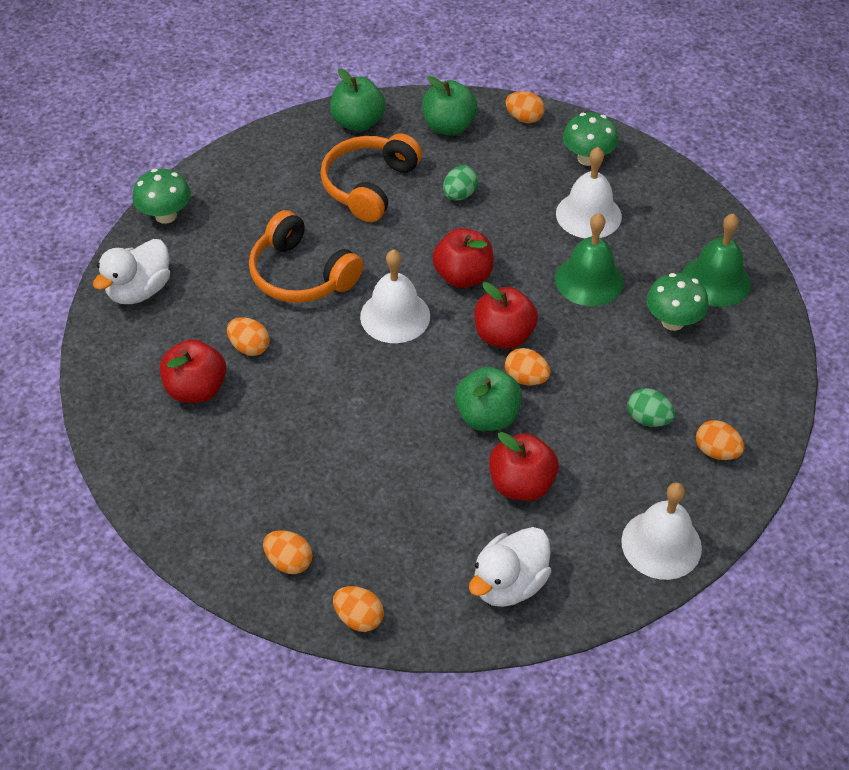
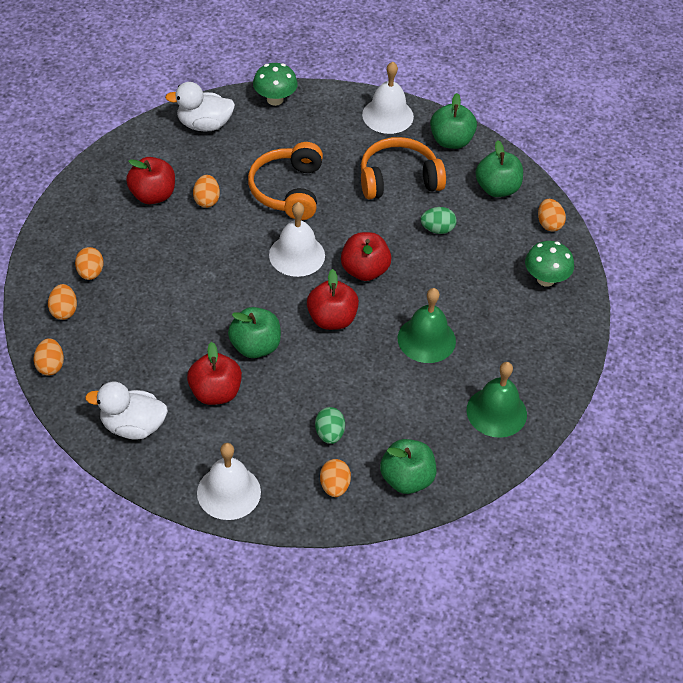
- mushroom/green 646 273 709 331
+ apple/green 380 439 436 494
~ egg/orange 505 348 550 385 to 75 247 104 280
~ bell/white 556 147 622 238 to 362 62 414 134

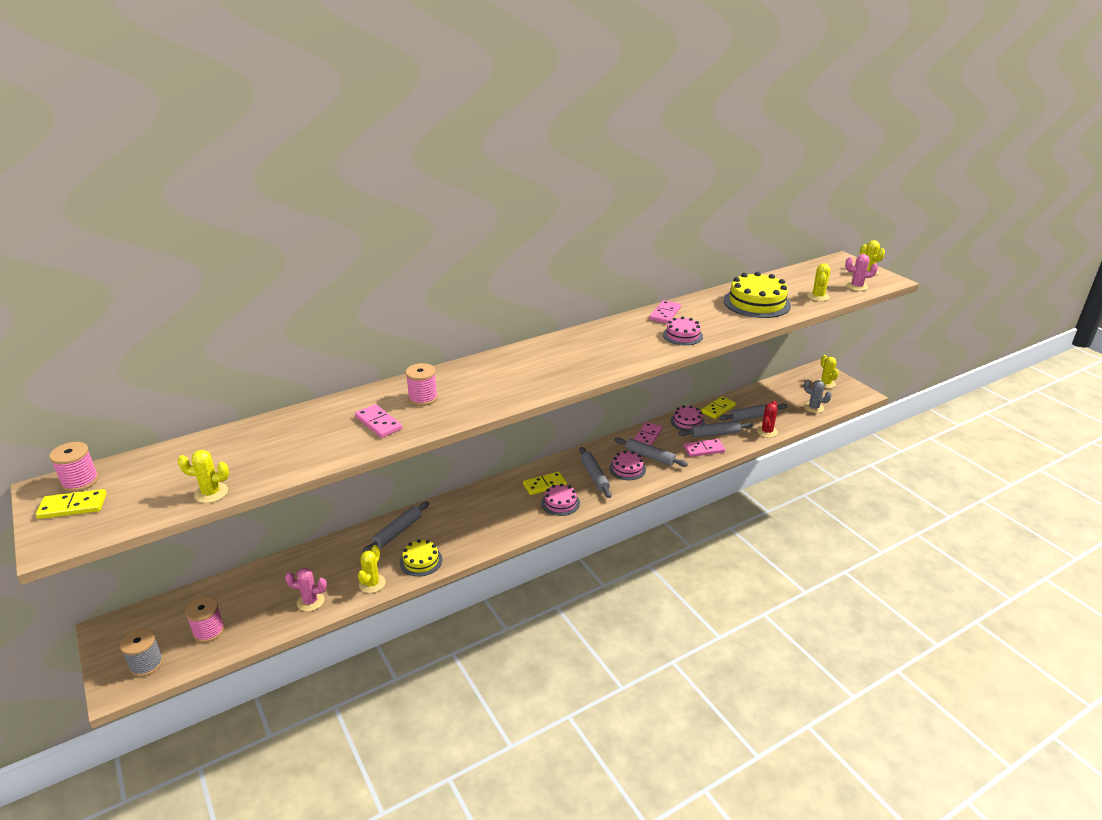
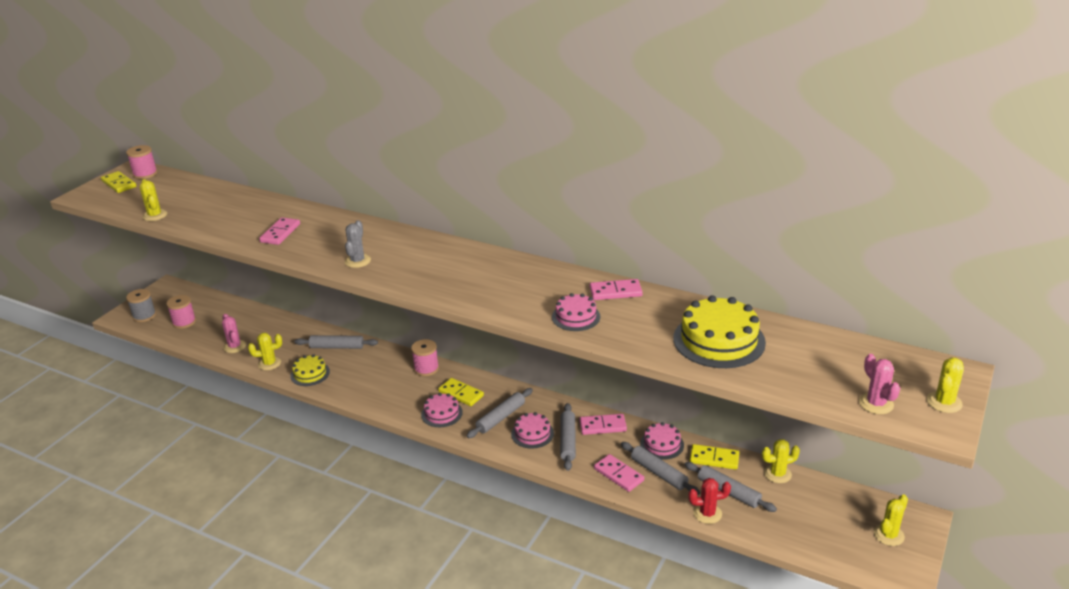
~ spool/pink 405 363 438 406 to 411 339 439 376
~ cactus/grey 804 380 832 413 to 344 220 371 268
~ cactus/yellow 807 264 830 301 to 762 439 800 483

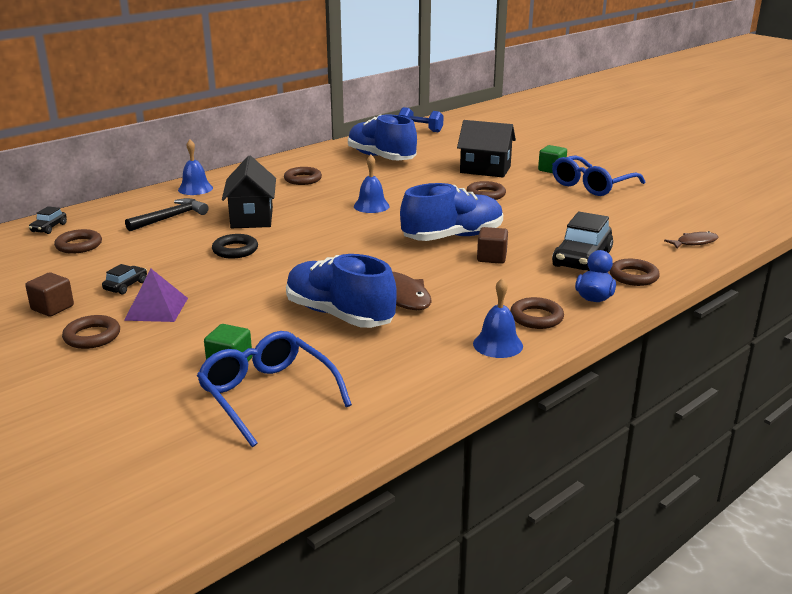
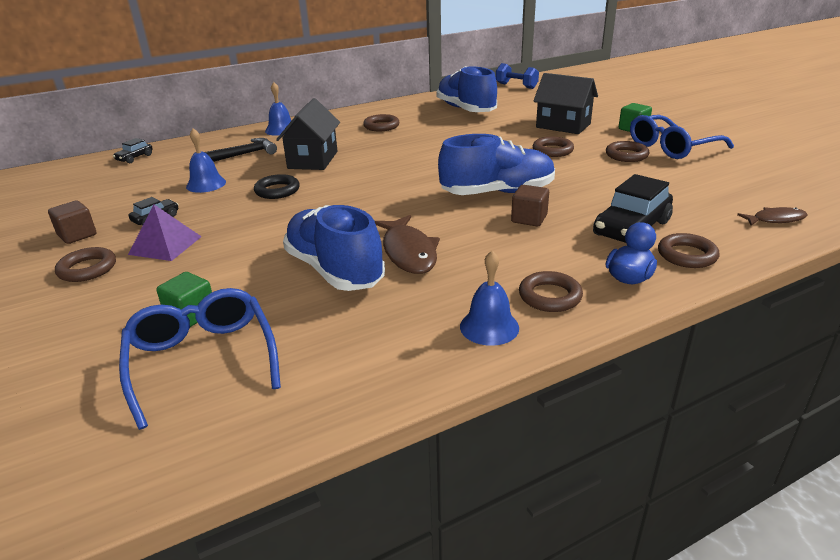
~ ring/brown 54 229 102 254 to 606 141 649 162
~ bell/blue 354 155 390 213 to 186 128 226 193

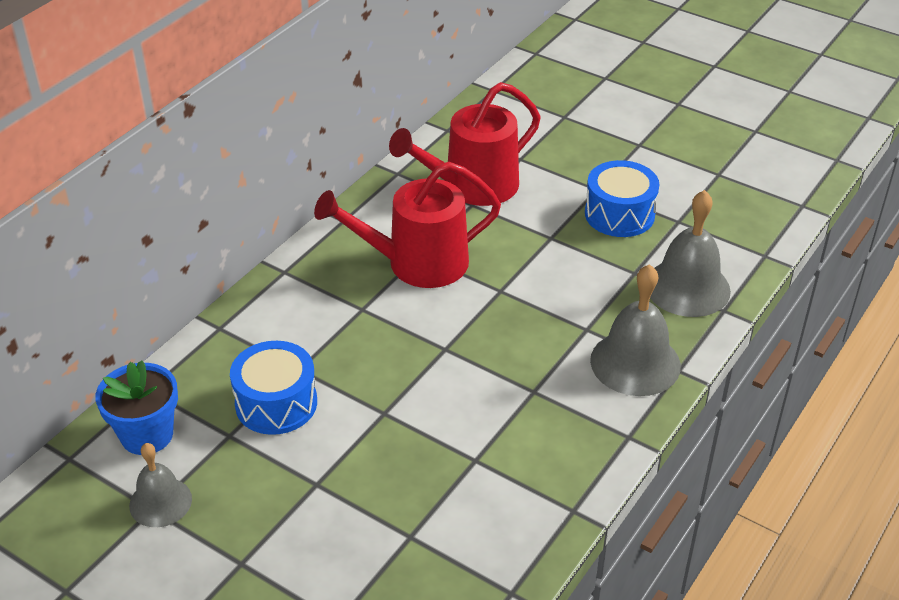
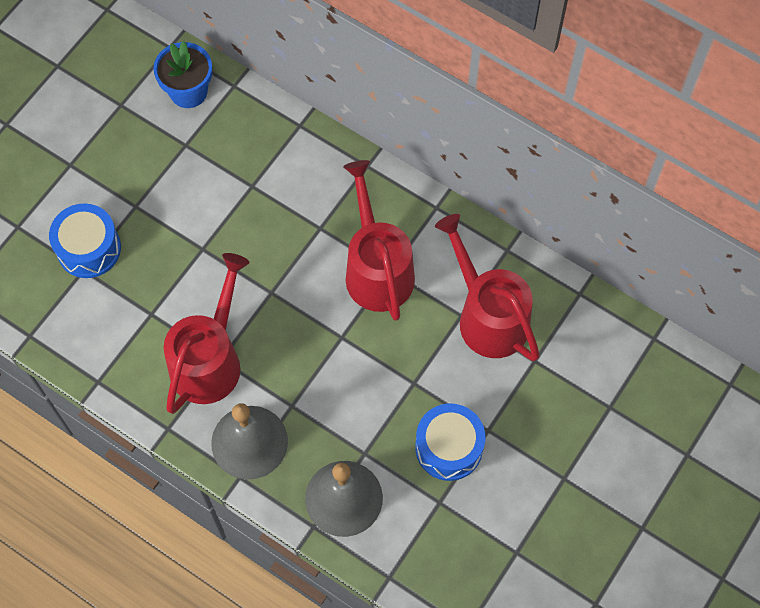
- bell/grey 129 443 192 527
+ watering can/red 164 253 249 414
~ drum/blue 230 341 317 435 to 49 204 121 278

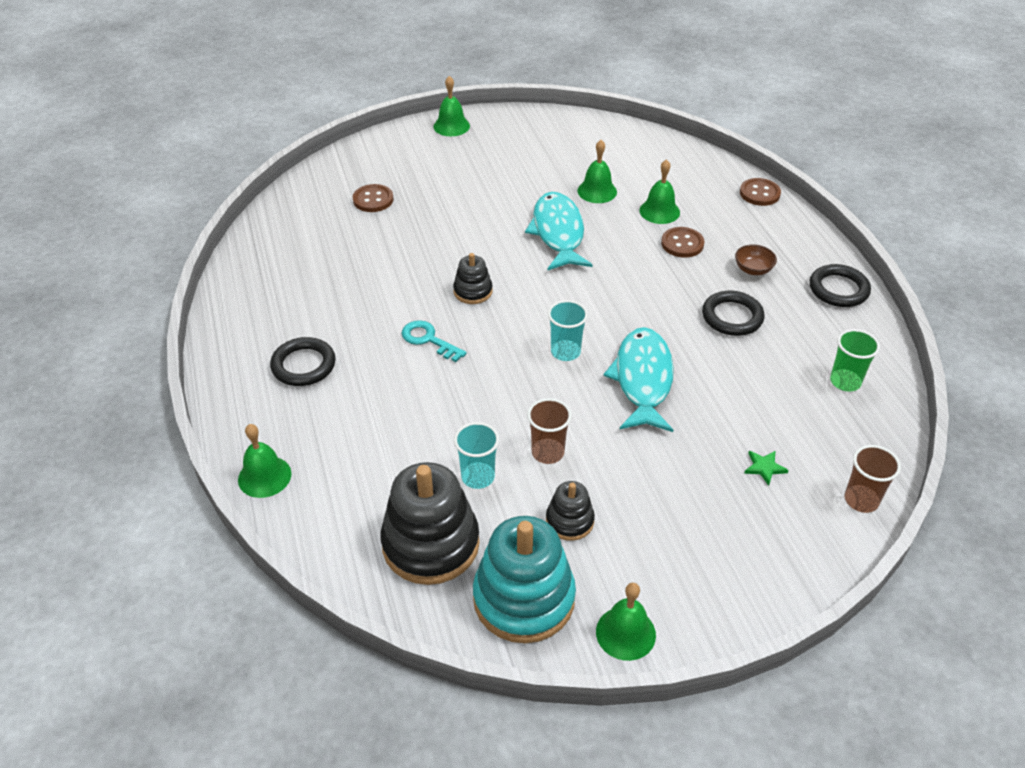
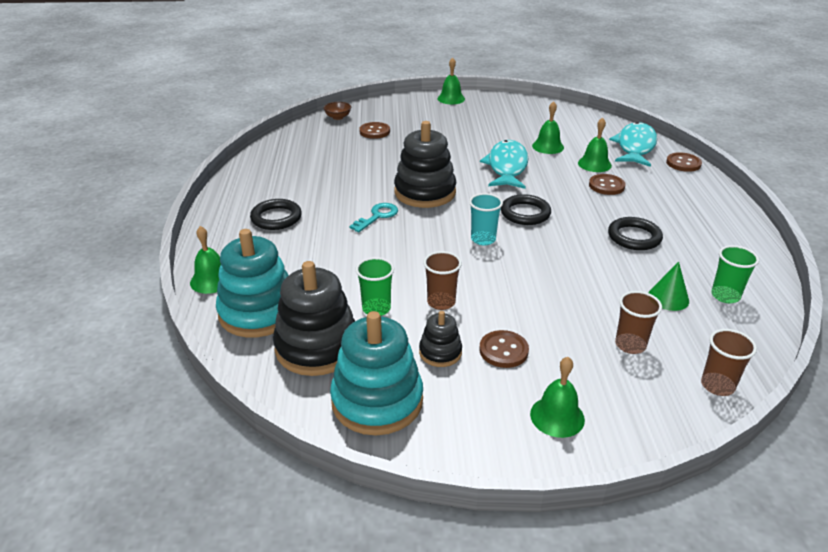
+ stacking toy/turquoise 216 229 289 337
+ button/brown 480 330 529 368
+ cone/green 649 261 689 311
~ bell/green 596 583 656 661 to 530 357 585 438
~ fish/turquoise 603 327 674 432 to 609 122 657 167
~ bowl/brown 735 245 777 275 to 324 102 351 120
~ ring/black 809 264 871 307 to 501 194 551 225
~ star/green 744 451 789 485 to cup/brown 615 291 662 354
~ cup/turquoise 454 422 499 489 to cup/green 355 257 394 316
~ key/turquoise 401 320 467 362 = 350 203 398 232 75 degrees clockwise
~ stacking toy/black 453 253 492 304 = 394 121 456 208 x1.97

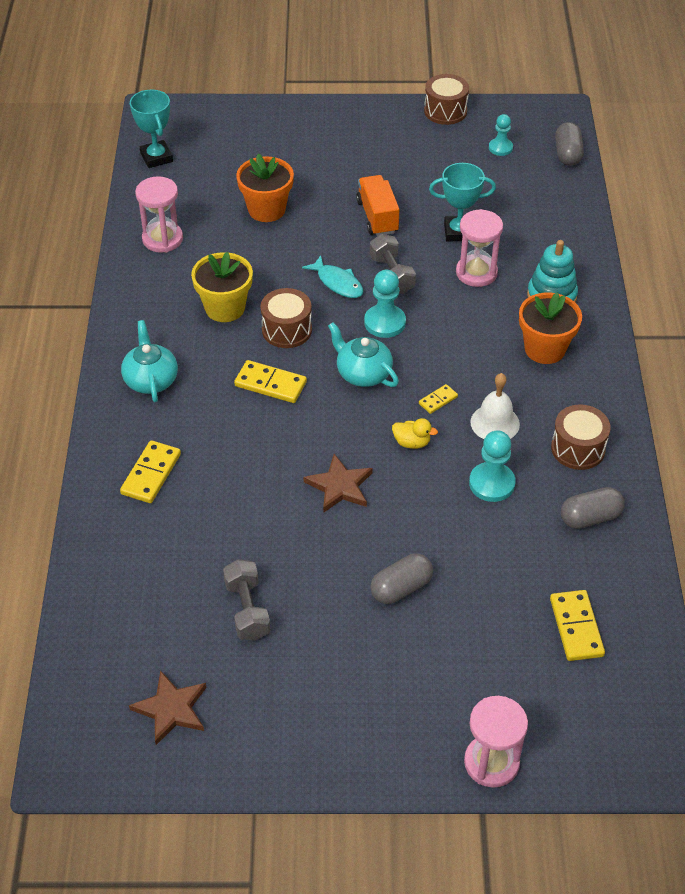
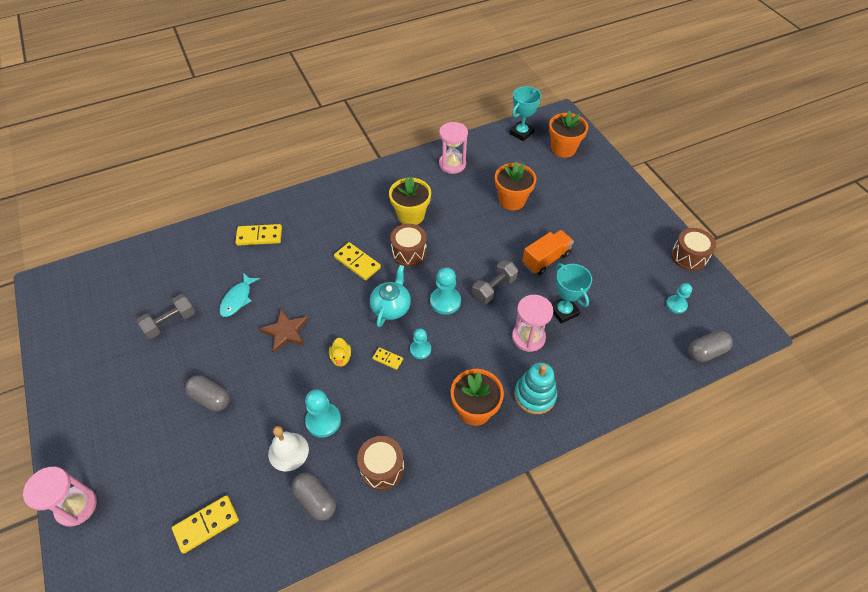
- teapot/turquoise 121 320 178 402
- star/brown 129 670 206 745
+ pawn/turquoise 410 328 431 359
+ flower pot/orange 549 111 588 158
~ fish/turquoise 302 255 363 298 to 219 273 260 317
~ bell/white 470 373 520 439 to 268 426 309 471
~ domino/yellow 234 360 307 403 = 334 242 381 281 45 degrees counterclockwise

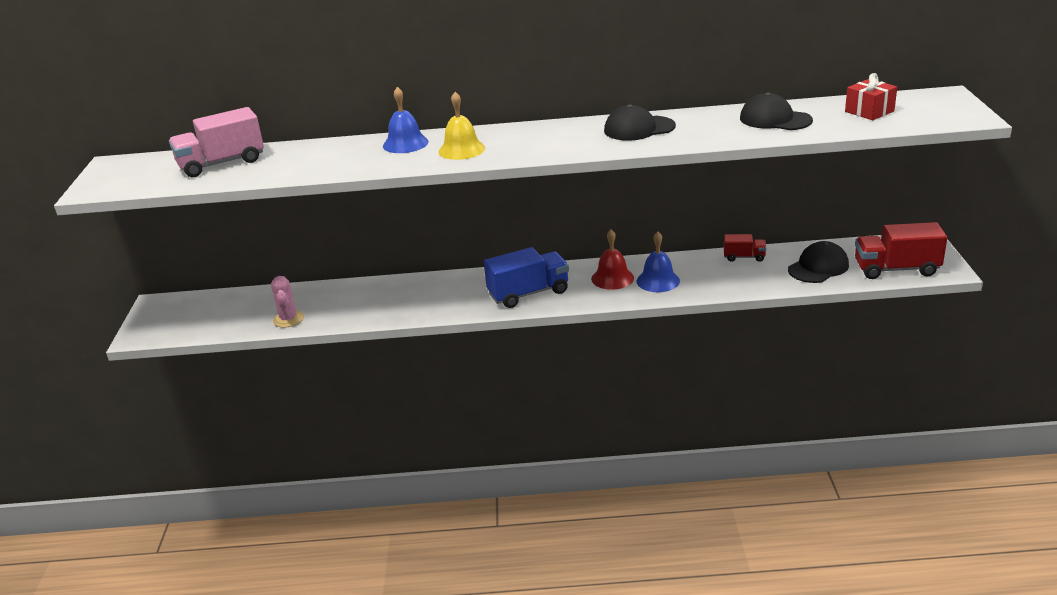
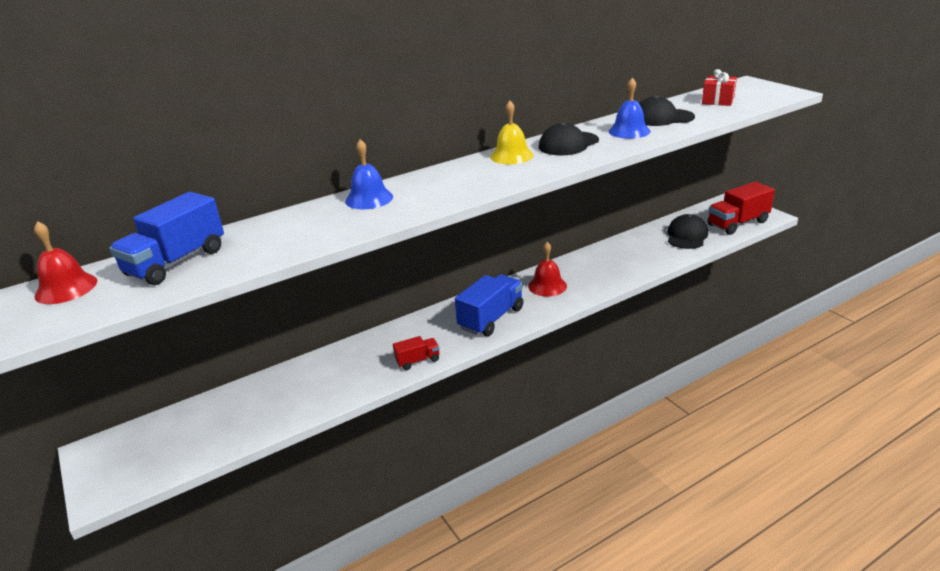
- cactus/pink 271 276 304 328
+ bell/red 34 221 97 304
~ bell/yellow 439 92 485 160 to 490 101 534 164
~ bell/blue 637 232 680 292 to 609 78 650 139
~ truck/red 724 234 766 262 to 393 336 440 370
~ truck/pink 169 107 264 177 to truck/blue 109 192 224 285

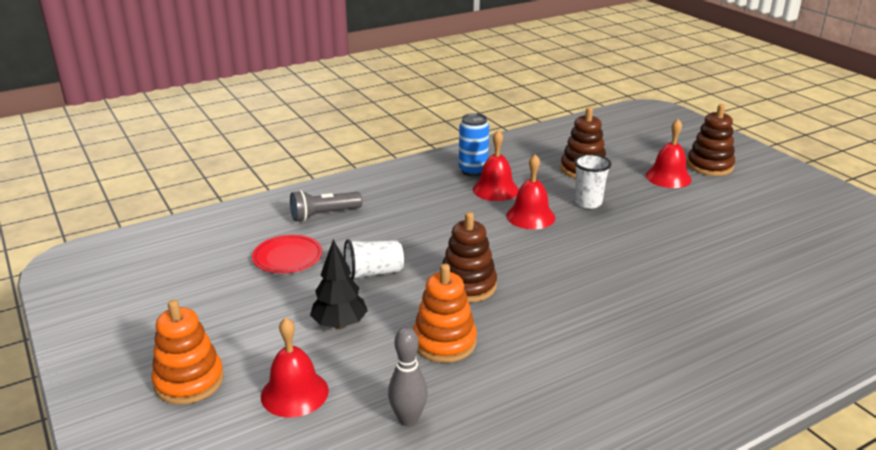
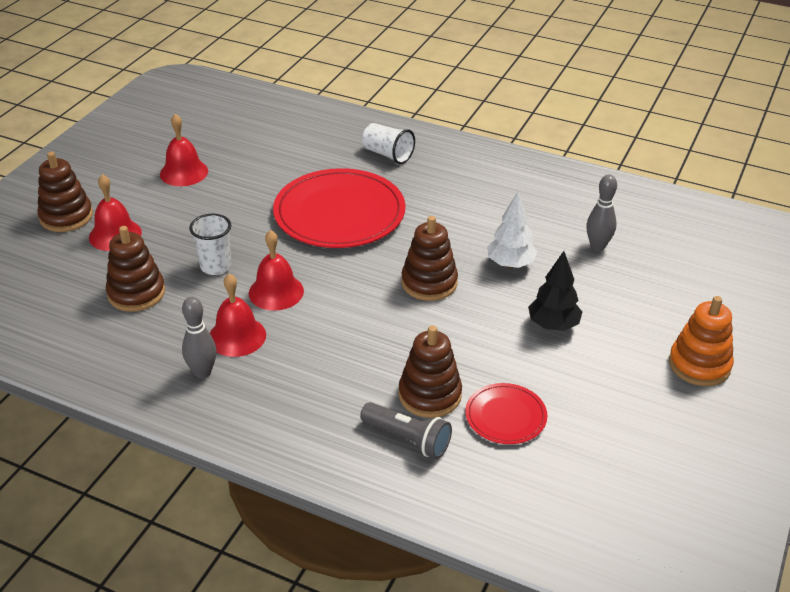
+ plate/red 273 168 405 248
+ stacking toy/brown 399 325 462 418
~ bell/red 261 317 329 417 to 160 114 208 186
~ cup/white 344 239 404 280 to 362 123 415 164
~ stacking toy/orange 413 264 477 363 to tree/white 487 192 537 268
~ can/blue 459 113 489 176 to bowling pin/grey 182 297 217 379

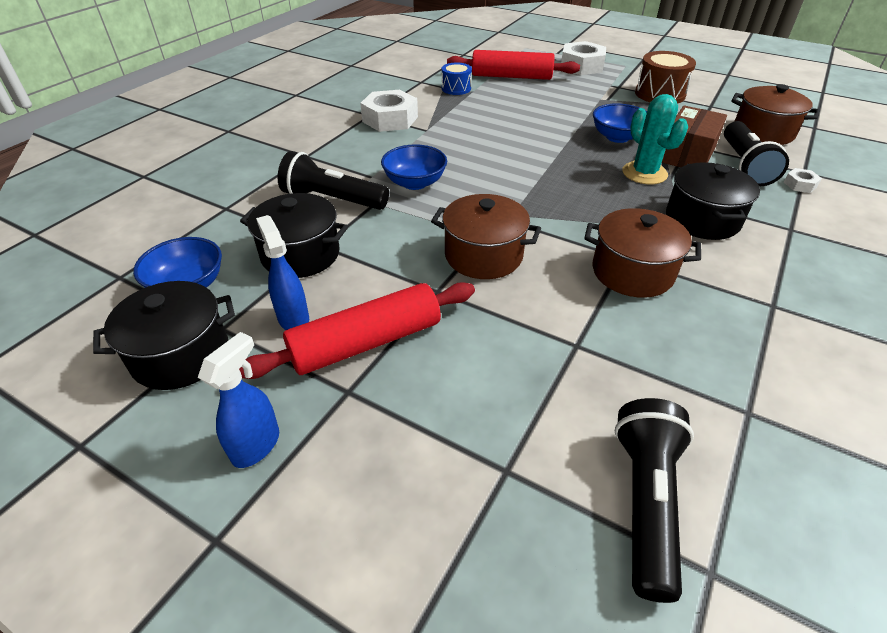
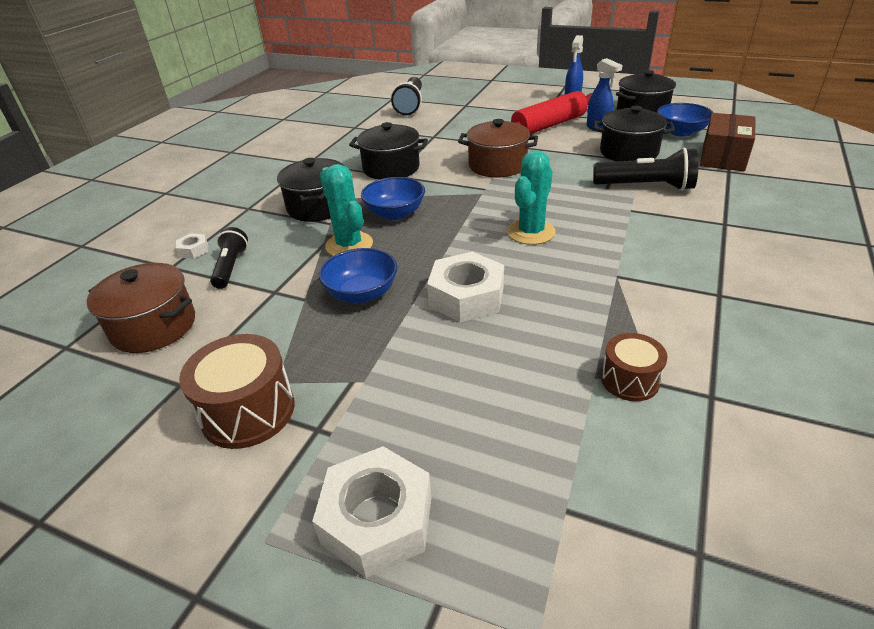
- rolling pin/red 447 50 580 80
+ cactus/turquoise 507 150 556 245
~ nut/white 360 90 418 132 to 427 252 504 322
~ bowl/blue 381 144 447 190 to 361 177 425 220
~ box/brown 662 105 727 168 to 700 113 755 171
~ drum/blue 442 62 472 95 to drum/brown 601 333 667 401
~ pot/brown 584 208 701 298 to pot/black 349 122 428 180
~ flashlight/black 724 121 789 186 = 210 227 248 289 x0.64

